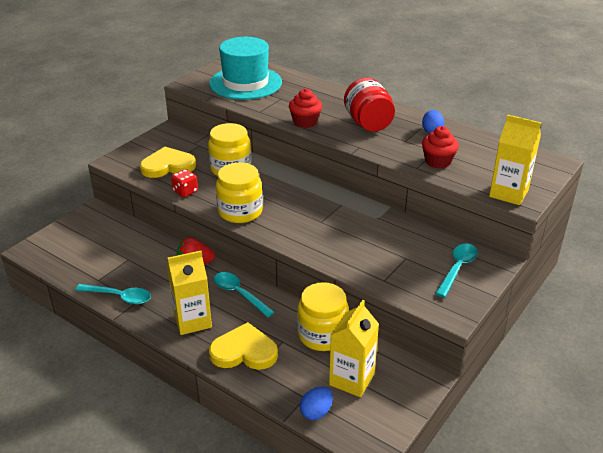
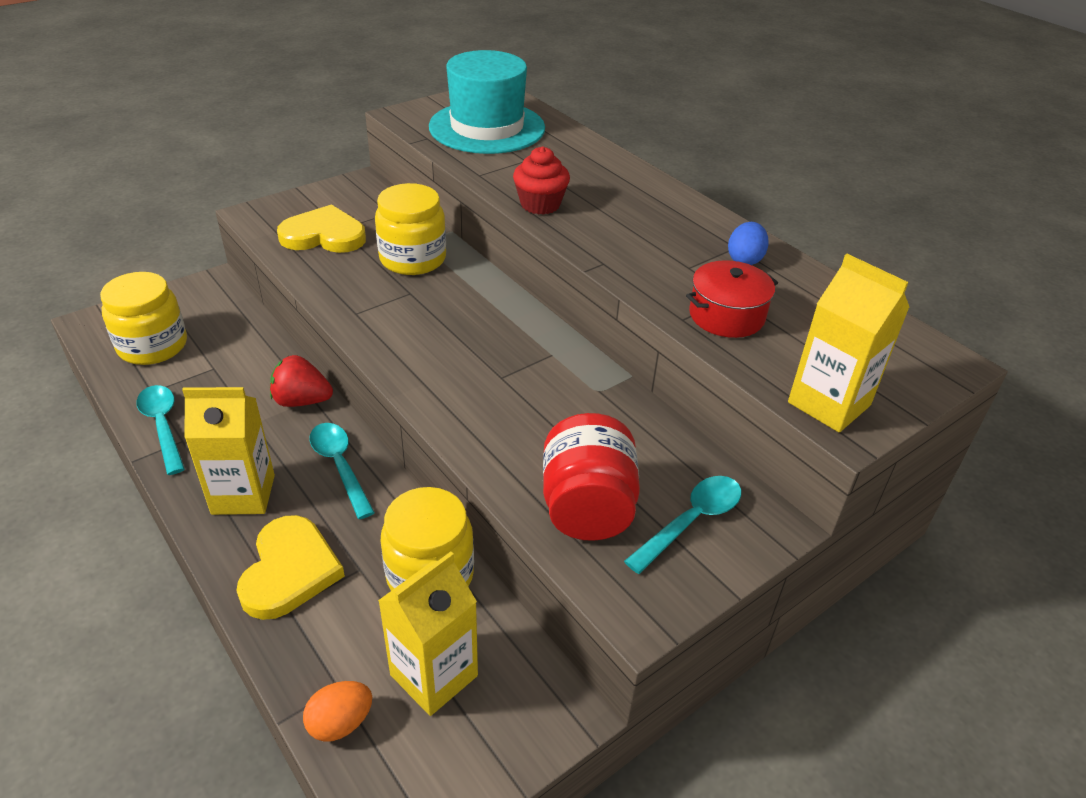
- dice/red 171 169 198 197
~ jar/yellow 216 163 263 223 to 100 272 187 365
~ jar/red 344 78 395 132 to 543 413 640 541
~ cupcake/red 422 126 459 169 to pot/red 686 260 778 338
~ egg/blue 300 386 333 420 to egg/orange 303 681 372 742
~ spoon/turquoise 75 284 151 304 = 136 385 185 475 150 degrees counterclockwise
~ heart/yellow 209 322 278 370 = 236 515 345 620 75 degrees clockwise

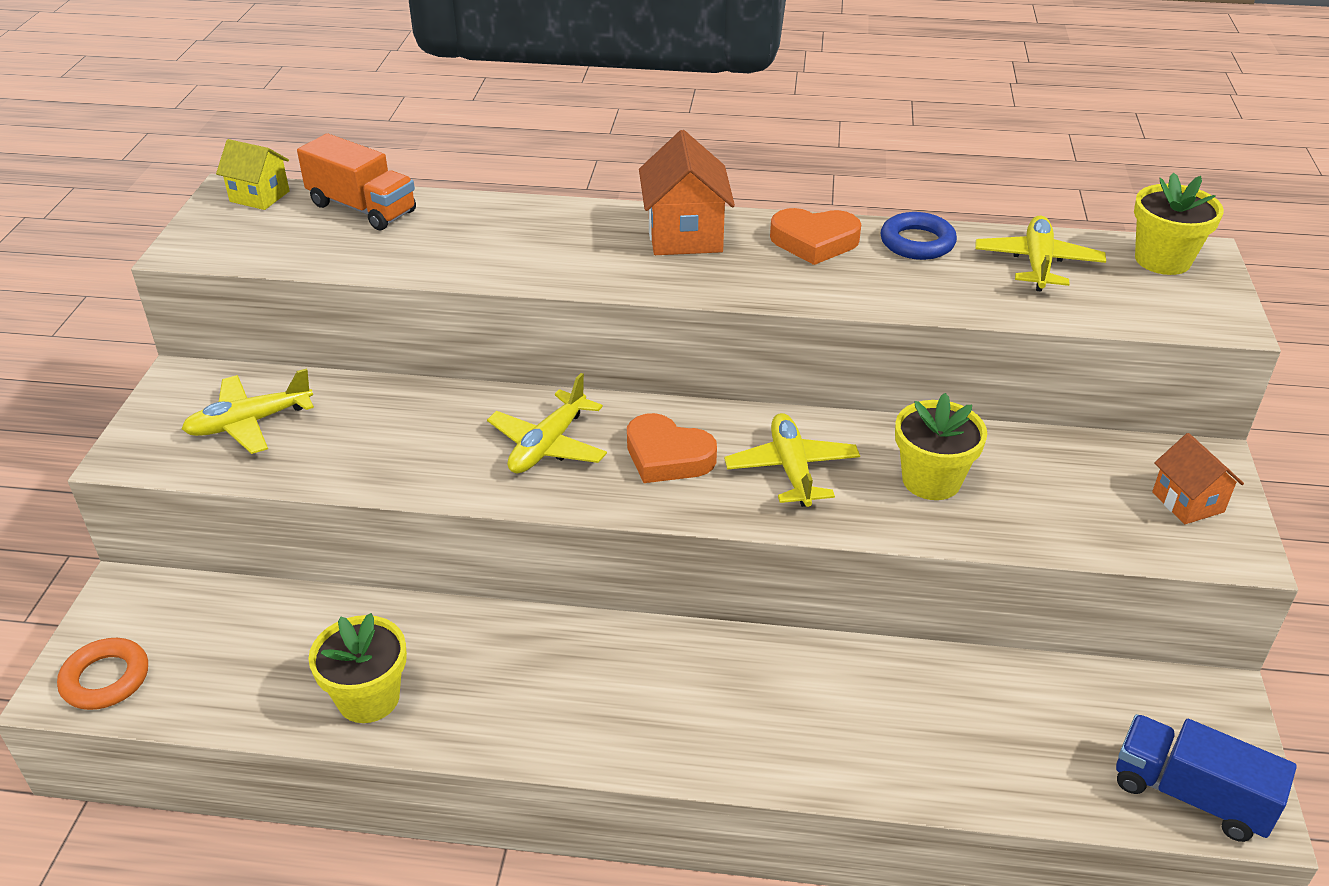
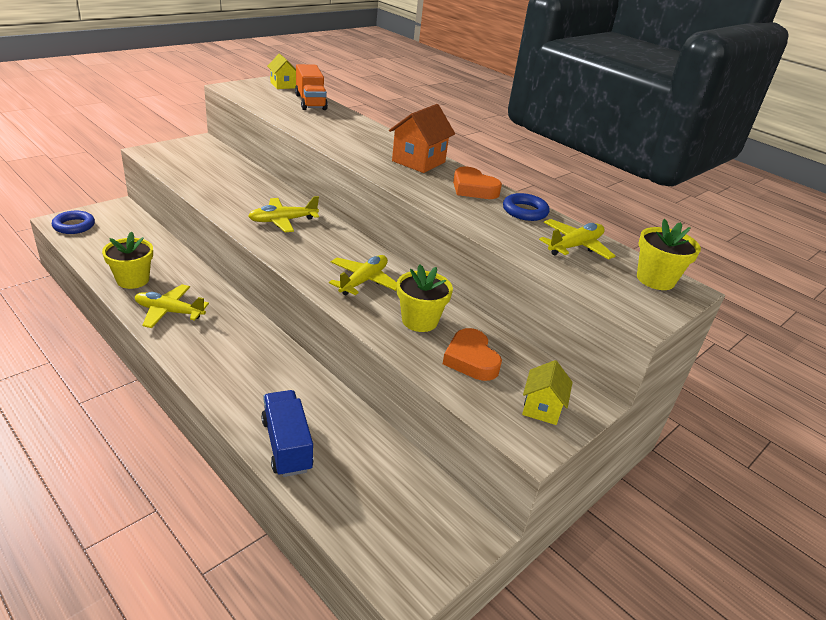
~ plane/yellow 182 368 314 454 to 135 284 209 328
~ heart/orange 627 413 717 483 to 443 328 502 381
~ truck/blue 1116 714 1297 842 to 261 390 313 477
~ ring/orange 57 638 148 710 to ring/blue 52 211 95 234
~ house/orange 1152 433 1244 524 to house/yellow 522 360 573 425

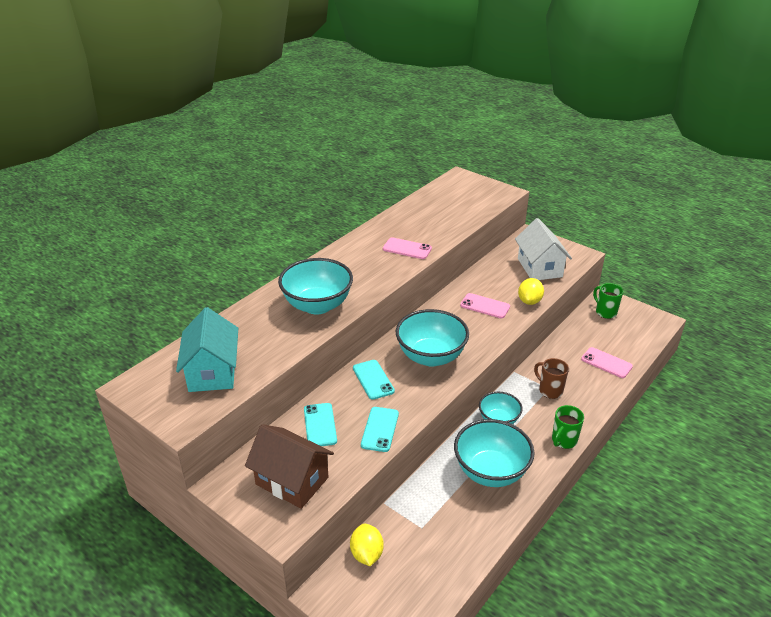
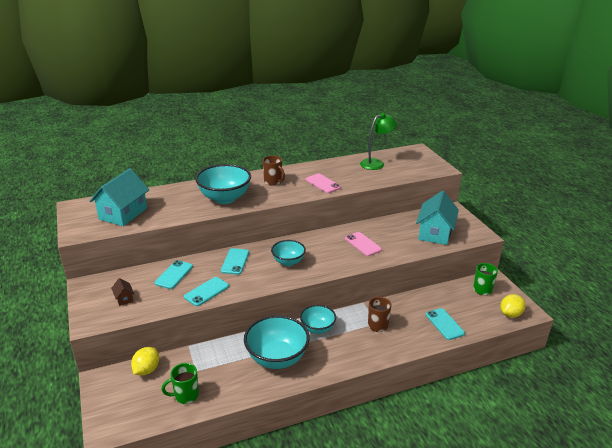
+ mug/brown 263 156 285 186
+ lamp/green 360 113 397 170
~ lemon/yellow 518 278 544 305 to 500 294 526 318
~ mug/green 552 405 584 449 to 161 363 199 404
~ house/white 515 218 572 280 to house/turquoise 416 191 459 245
~ phone/pink 581 347 633 378 to phone/turquoise 426 308 465 340
~ house/brown 245 424 334 509 = 111 278 134 306 x0.42
~ bowl/turquoise 396 309 469 366 = 271 240 306 266 x0.59

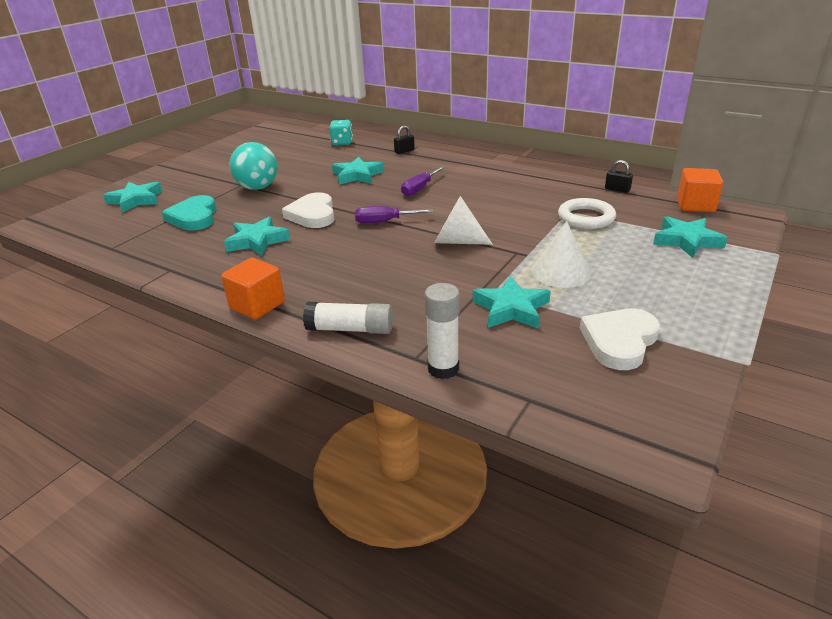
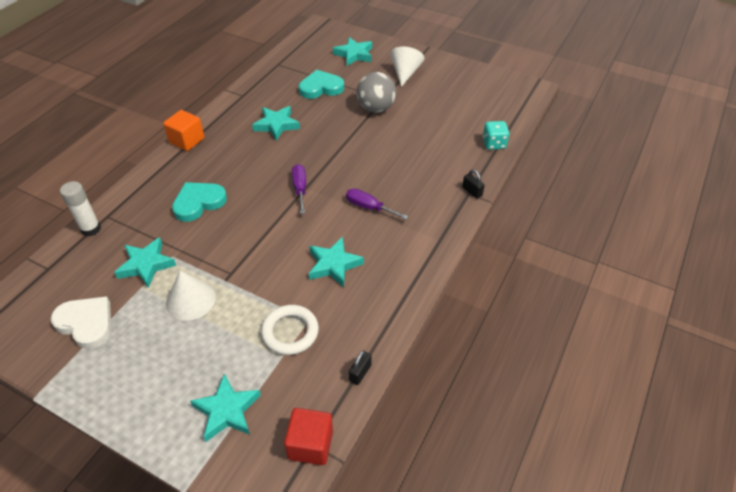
- heart/white 282 192 334 228
- glue stick/white 303 302 393 334
+ heart/turquoise 172 182 227 222
~ star/turquoise 332 157 384 185 to 309 237 364 287
~ cone/white 435 196 493 245 to 390 47 425 87
~ ball/turquoise 229 142 278 190 to ball/grey 357 72 396 113
~ cube/orange 677 168 723 212 to cube/red 284 408 333 465

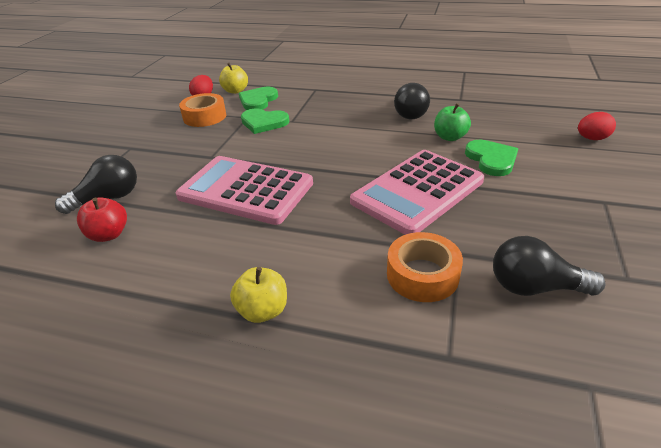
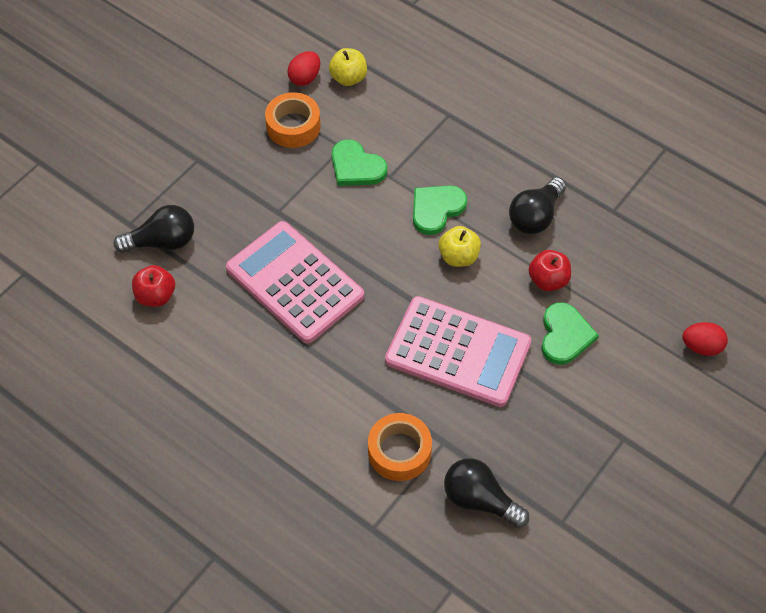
~ apple/yellow 230 267 287 323 to 438 226 481 267
~ heart/green 239 87 278 110 to 413 185 467 235
~ apple/green 434 103 471 141 to apple/red 528 250 571 291
~ calculator/pink 350 150 484 235 = 385 296 531 407 135 degrees counterclockwise

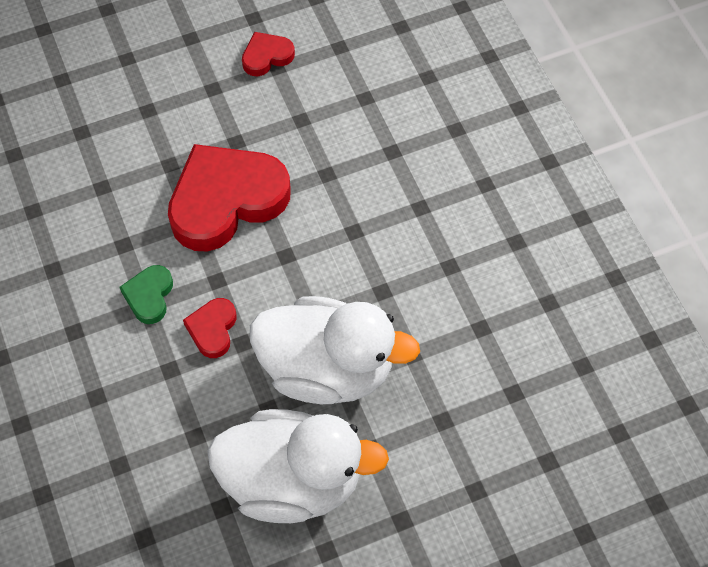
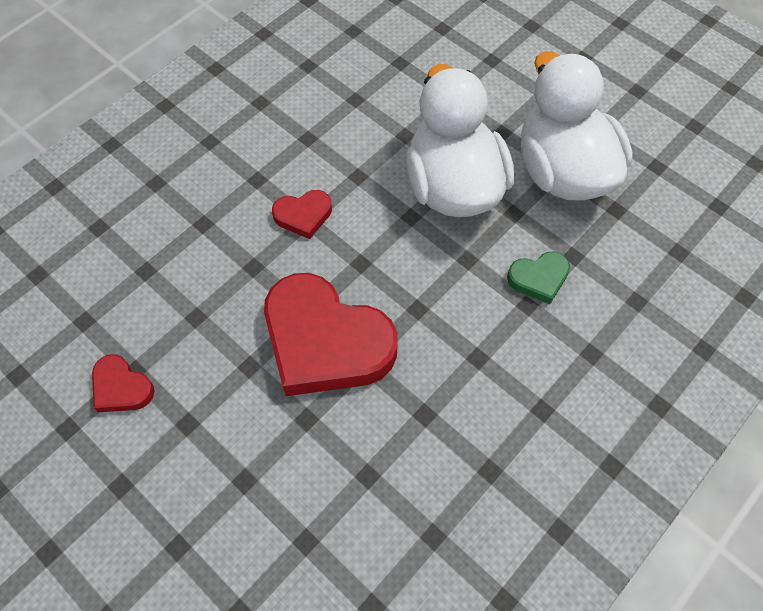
~ heart/green 119 265 173 324 to 507 252 570 304
~ heart/red 183 298 237 358 to 272 190 332 239

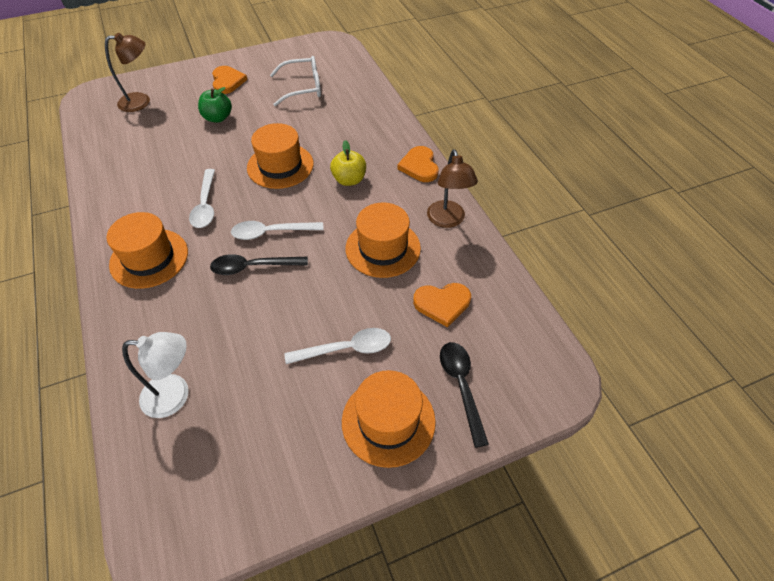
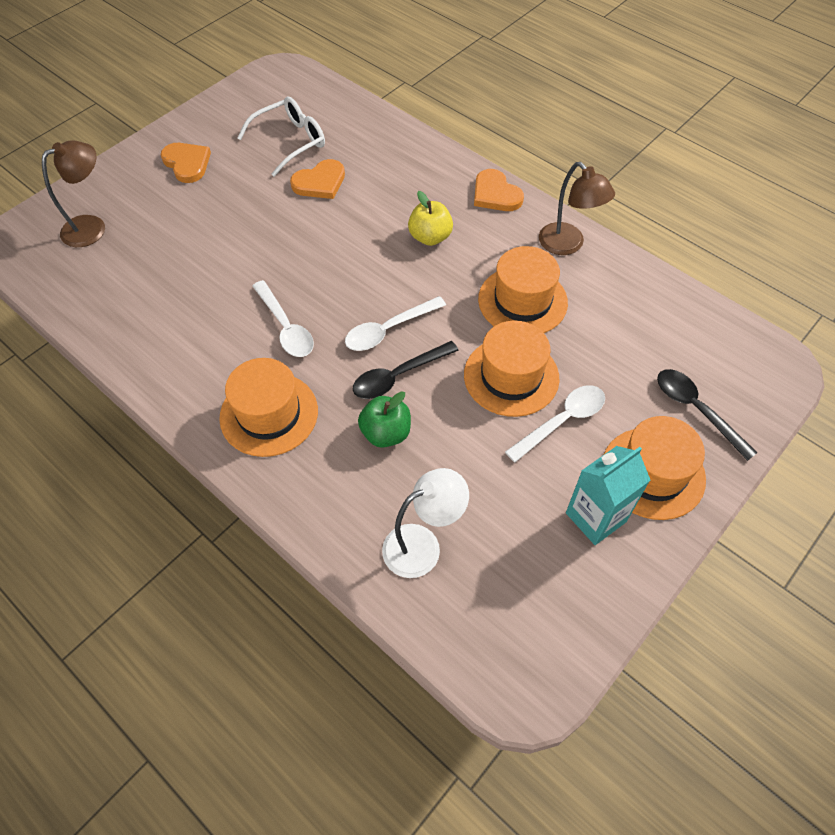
+ carton/turquoise 566 446 650 545
~ apple/green 198 87 232 123 to 358 391 411 448
~ hat/orange 247 123 314 189 to 464 321 560 417
~ heart/orange 413 283 471 327 to 290 159 345 199

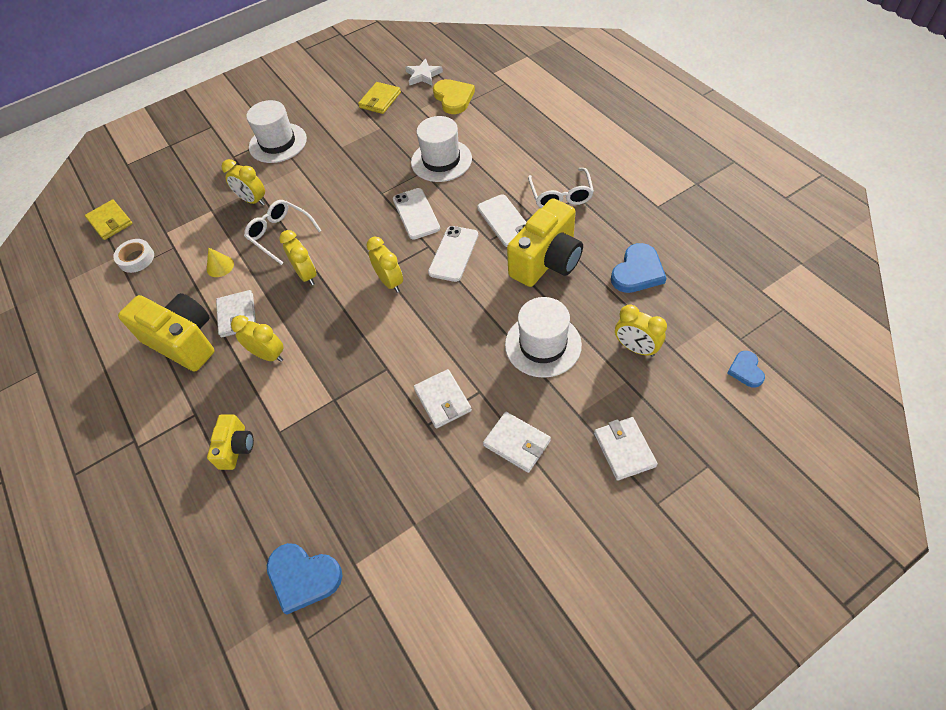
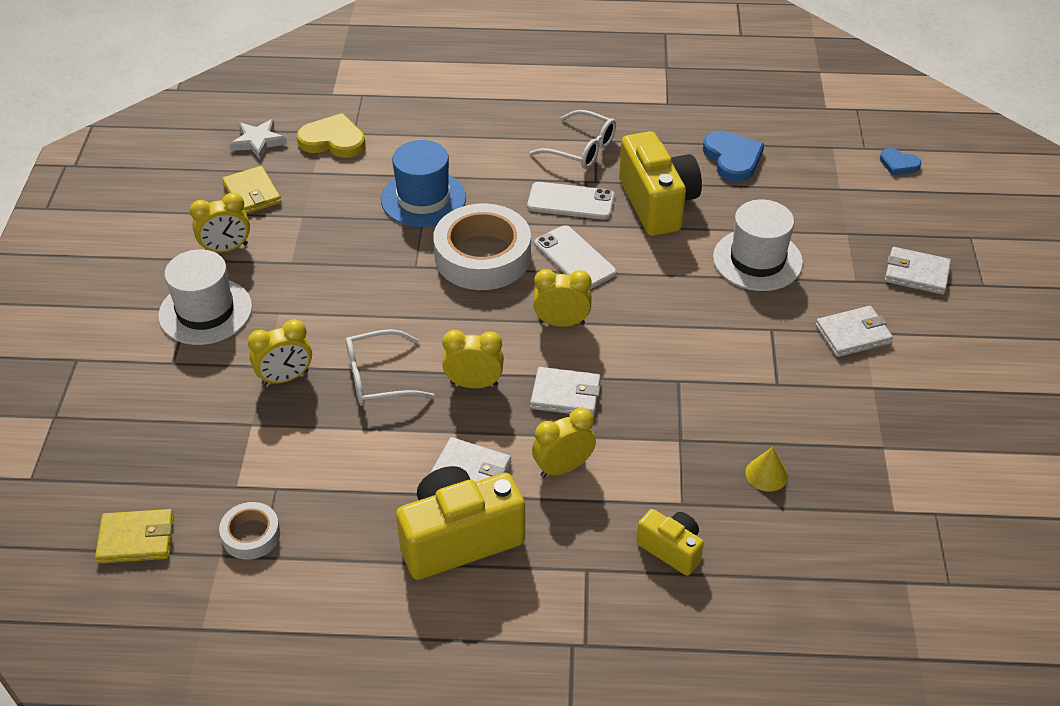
- heart/blue 266 543 342 615
~ cone/yellow 207 247 234 277 to 745 447 788 492
~ wallet/white 414 369 472 429 to 530 367 601 416
~ clock/yellow 615 304 667 357 to 190 193 250 252
~ phone/white 393 188 440 240 to tape/white 433 203 531 290
~ hat/white 411 116 472 182 to hat/blue 381 140 466 227

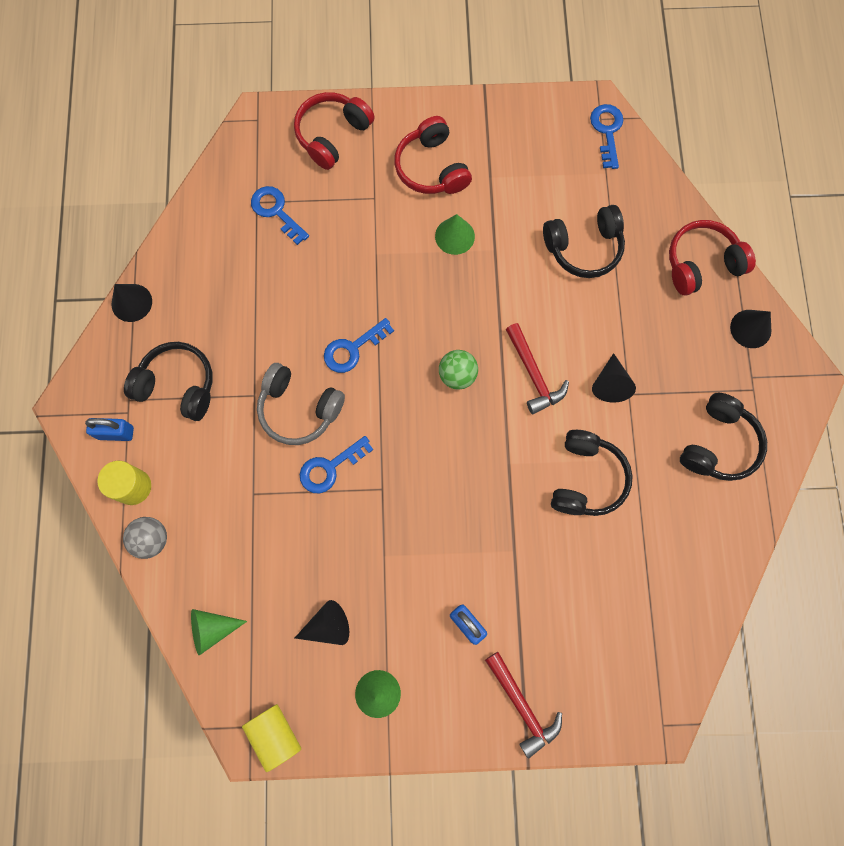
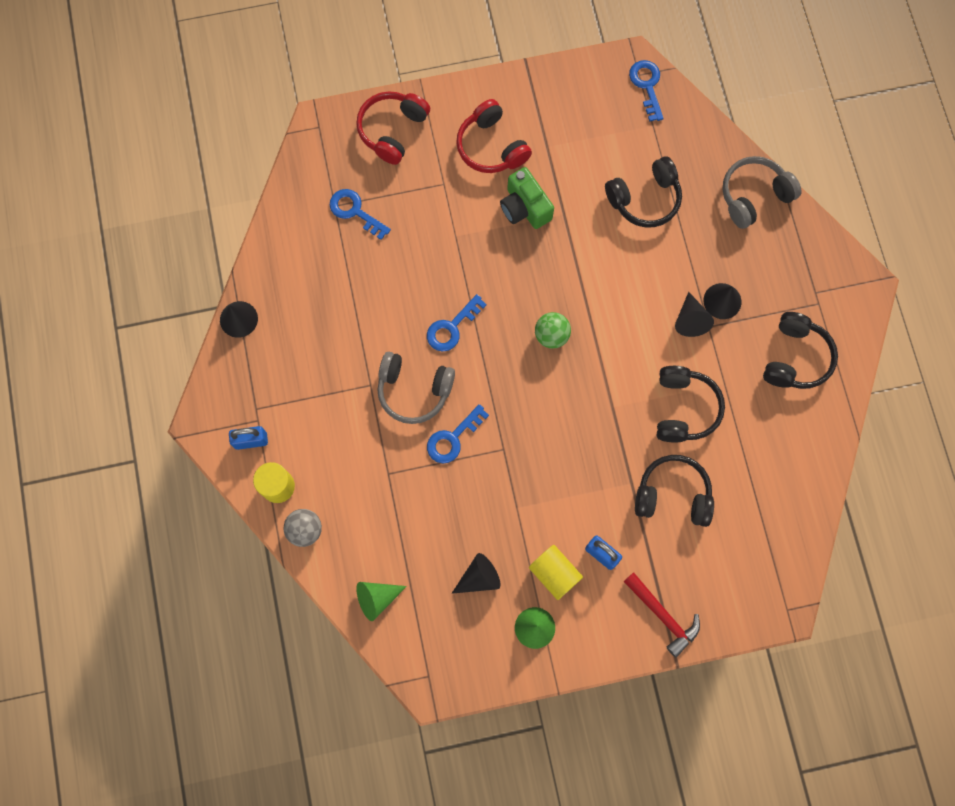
- hammer/red 506 323 569 414
~ headphones/black 124 342 213 421 to 635 455 714 527
~ cylinder/yellow 242 704 301 772 to 529 545 583 600
~ cone/black 730 310 771 348 to 704 283 741 319
~ cone/green 435 214 475 255 to camera/green 500 167 554 229
~ headphones/red 669 220 756 295 to headphones/grey 722 156 802 229

